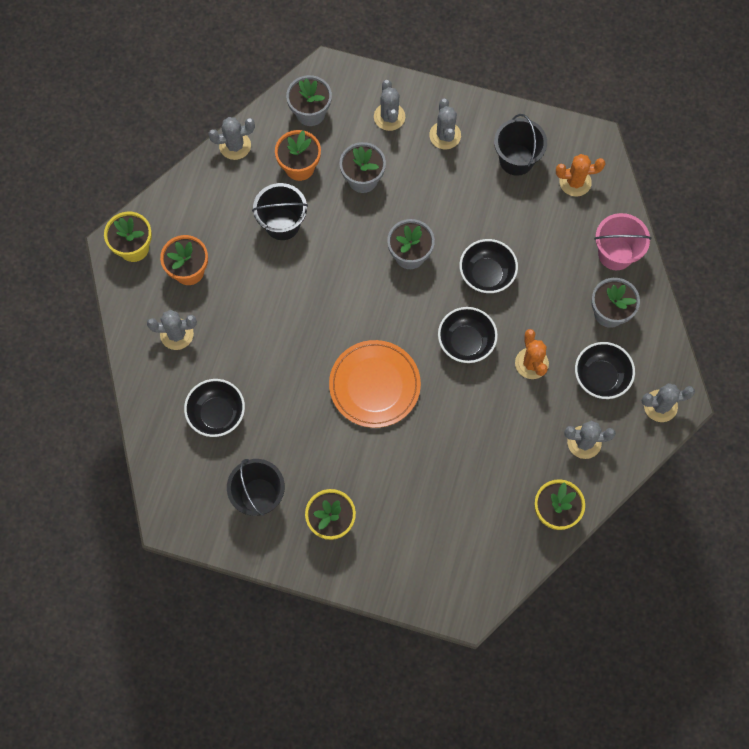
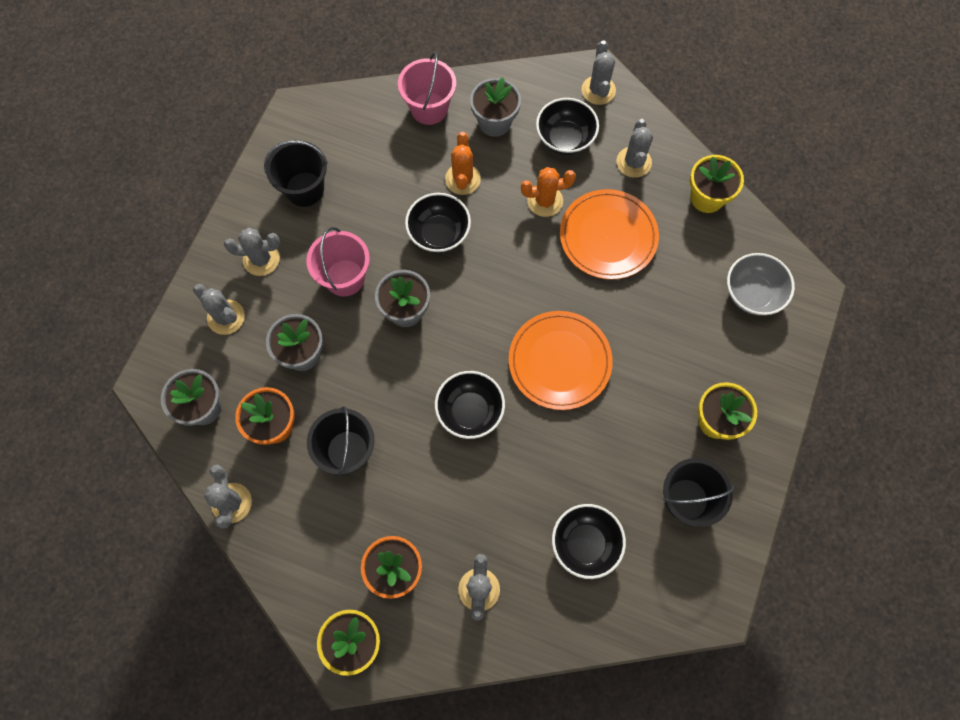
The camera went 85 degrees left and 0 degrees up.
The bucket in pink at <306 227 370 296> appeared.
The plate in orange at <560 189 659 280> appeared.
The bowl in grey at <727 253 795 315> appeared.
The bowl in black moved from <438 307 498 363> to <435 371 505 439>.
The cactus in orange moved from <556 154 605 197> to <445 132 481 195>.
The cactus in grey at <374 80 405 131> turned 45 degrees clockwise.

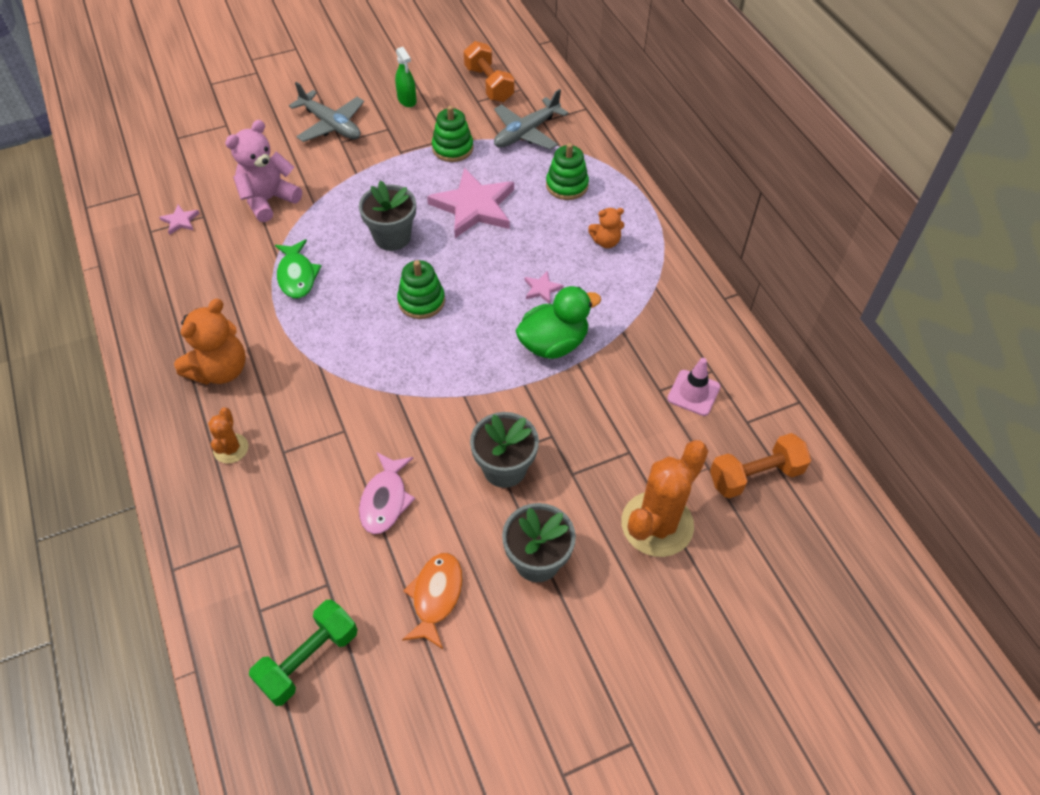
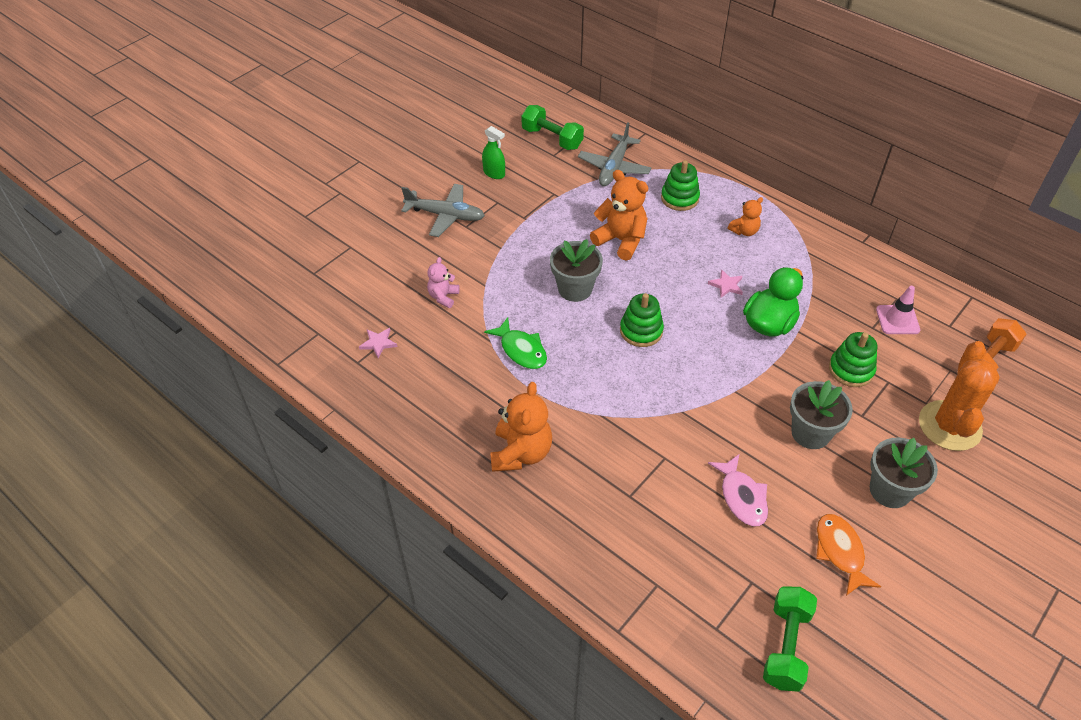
The camera went 25 degrees left and 5 degrees down.
The cactus in orange at <208 407 248 464> disappeared.
The stacking toy in green moved from <432 106 473 162> to <829 332 877 387>.
The star in pink at <427 168 514 238> was replaced by the teddy bear in orange at <590 170 648 261>.
The dumbbell in orange at <464 41 515 102> became the dumbbell in green at <521 105 584 150>.
The teddy bear in pink at <225 120 302 222> changed to 0.56 times the size.

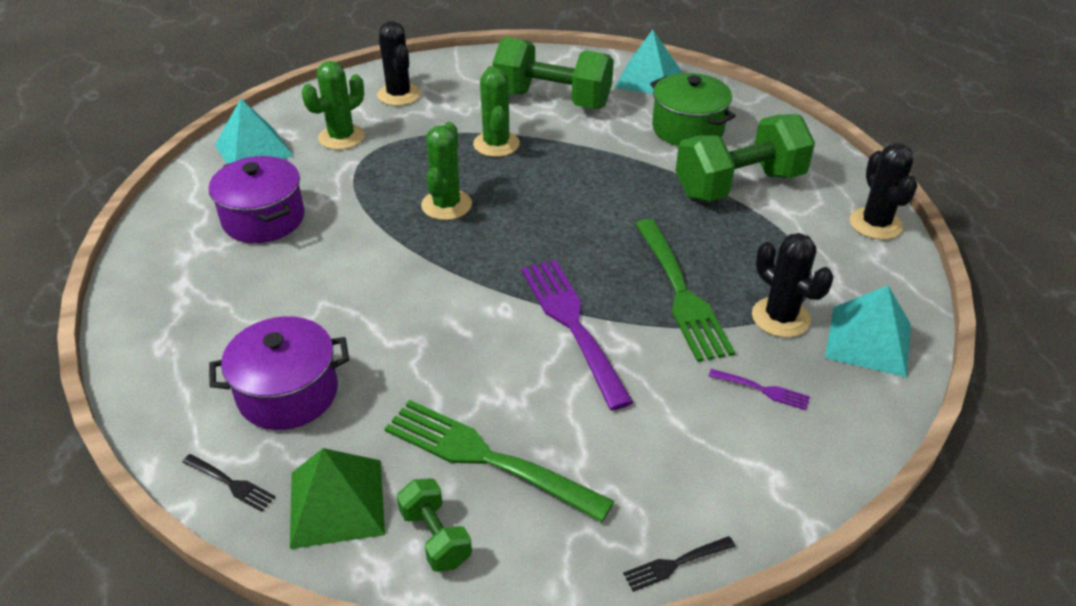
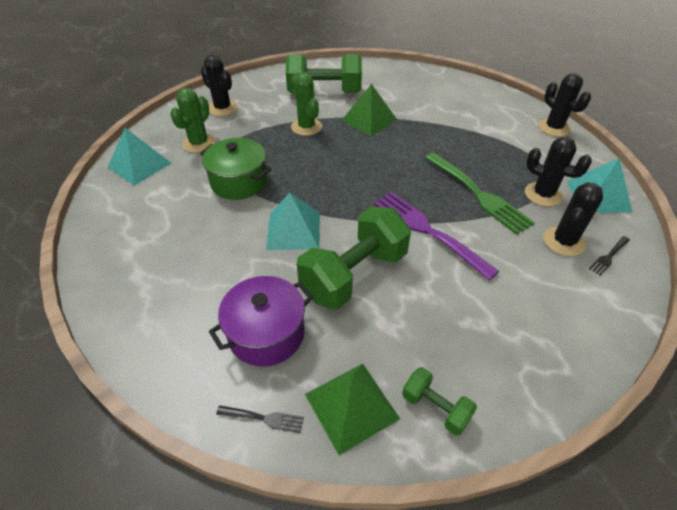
The camera went 20 degrees left and 5 degrees up.
The pot in purple at <209 156 305 243> disappeared.
The fork in green at <384 400 614 523> disappeared.
The cactus in green at <421 122 472 220> disappeared.
The pyramid in green at <342 84 397 136> appeared.
The pyramid in turquoise moved from <614 30 681 94> to <266 193 320 250>.
The fork in black moved from <623 536 735 592> to <589 236 630 276>.
The pot in green moved from <650 73 736 146> to <200 138 271 200>.
The dumbbell in green moved from <676 114 815 202> to <297 206 411 310>.
The fork in purple at <709 369 810 410> was replaced by the cactus in black at <543 182 603 256>.

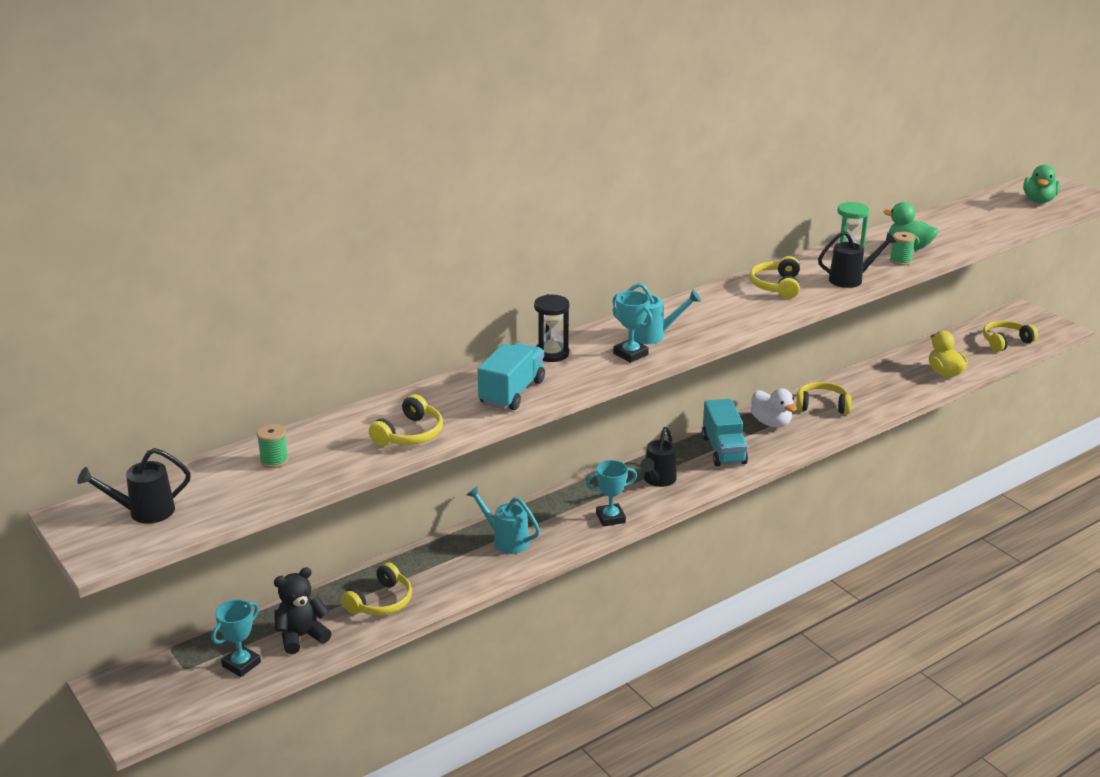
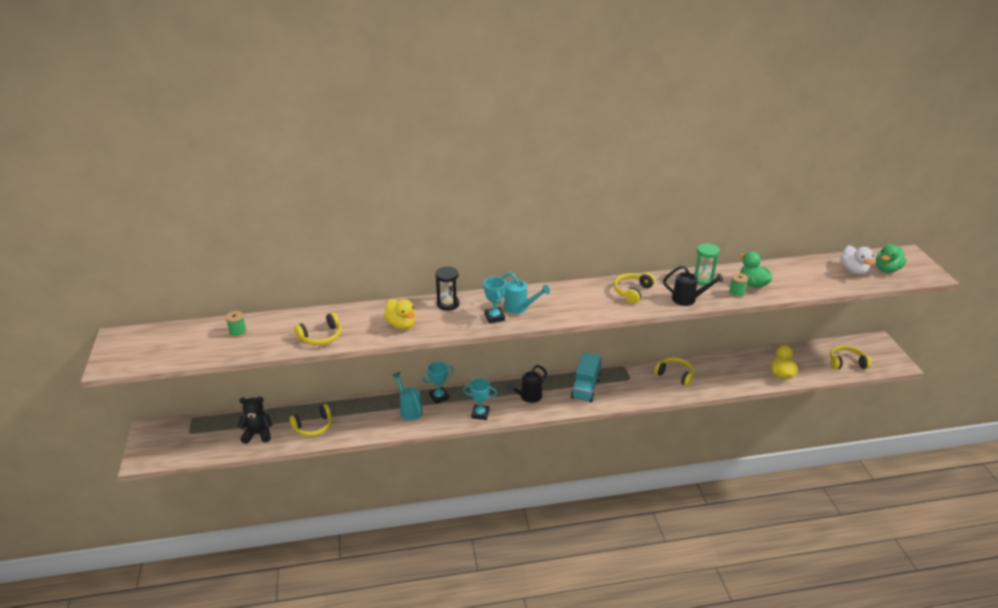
The camera went 25 degrees right and 5 degrees up.
The watering can in black at <77 448 191 523> disappeared.
The trophy in turquoise moved from <212 599 261 677> to <422 362 454 404>.
The duck in white moved from <751 388 797 427> to <840 245 874 274>.
The truck in turquoise at <478 343 545 410> was replaced by the duck in yellow at <384 299 416 330>.

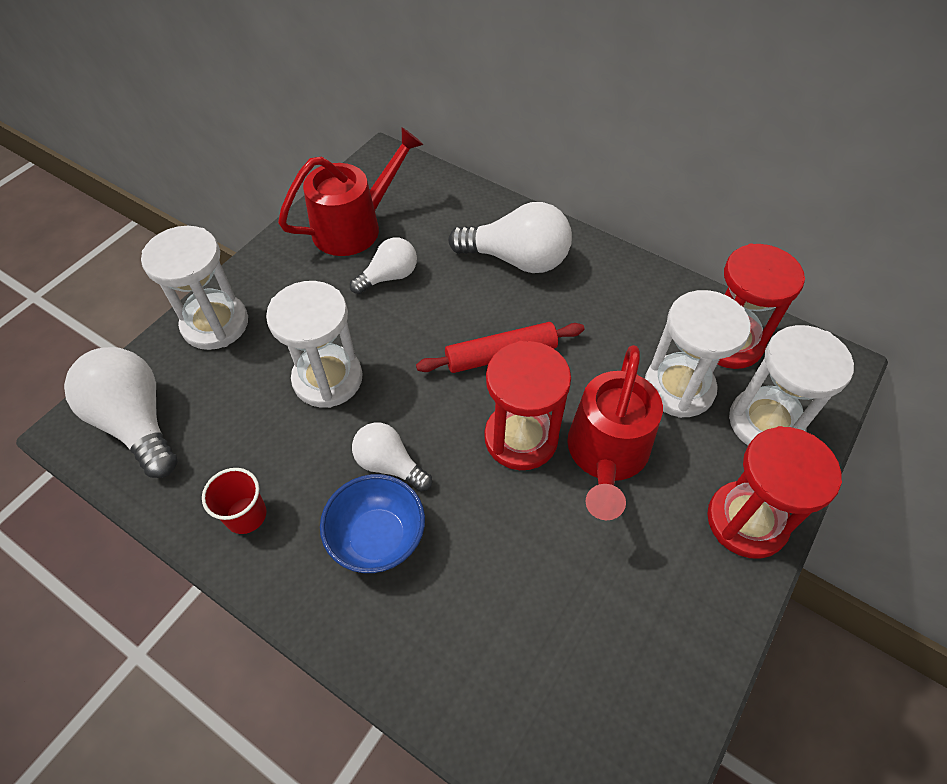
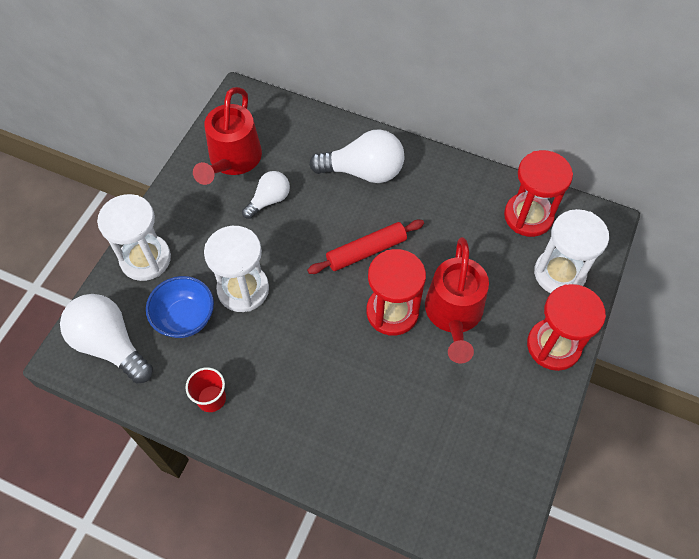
The camera went 10 degrees left and 5 degrees up.
The light bulb in white at <352 422 432 492> disappeared.
The hourglass in white at <645 290 751 418> disappeared.
The bowl in blue moved from <320 474 425 573> to <146 276 214 338>.
The watering can in red at <278 127 424 256> turned 150 degrees clockwise.

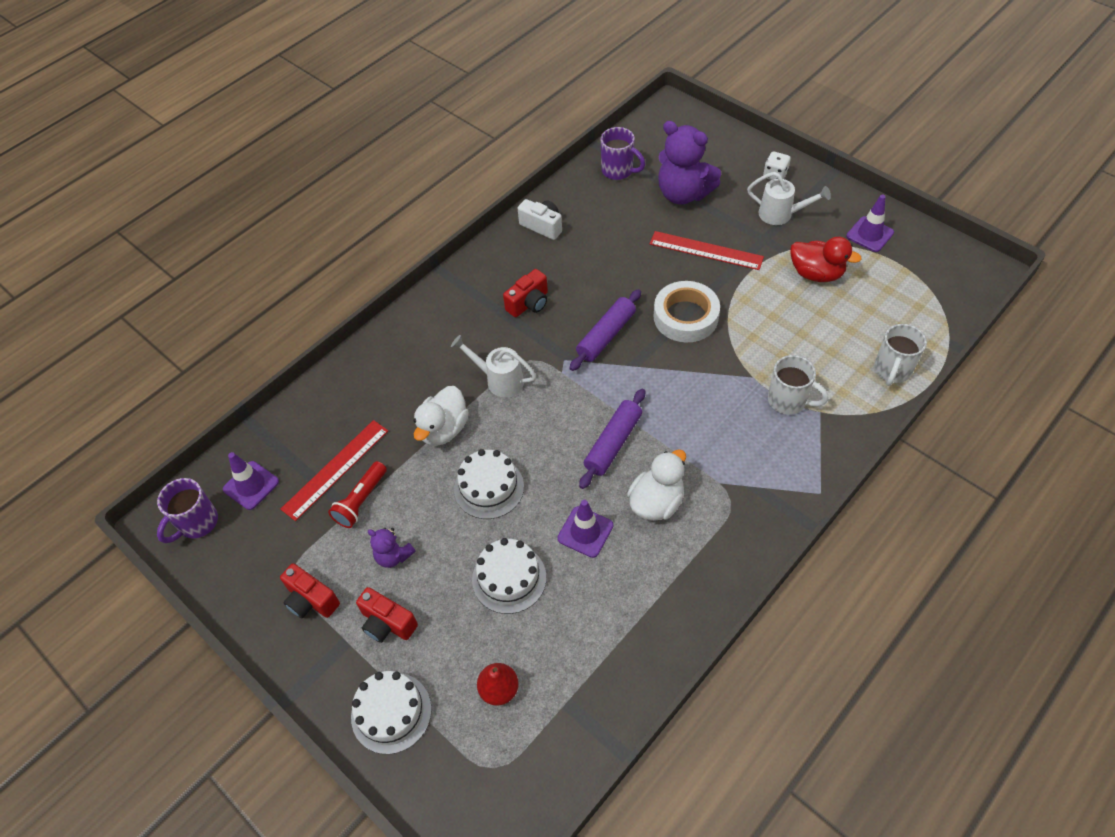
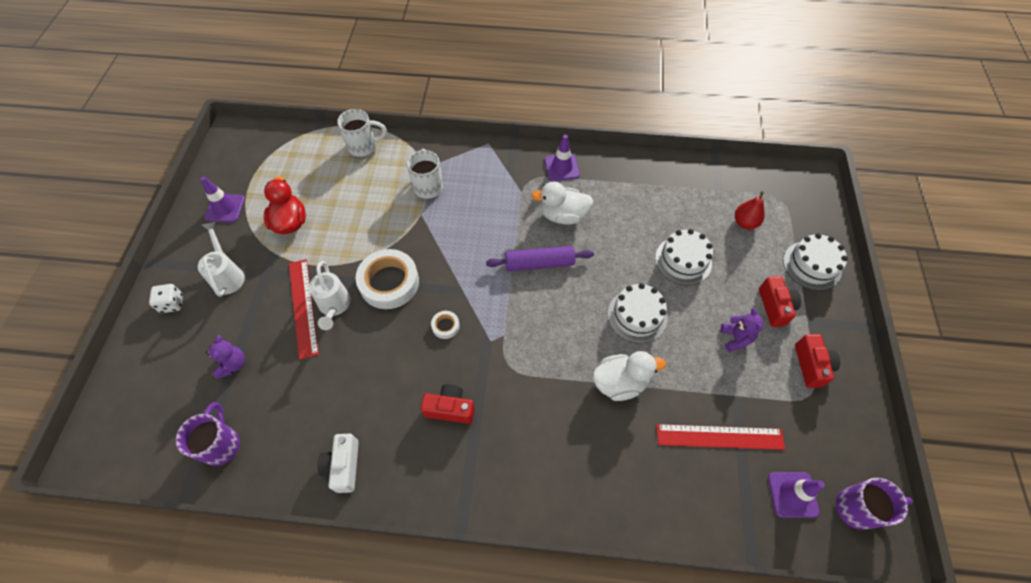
The camera went 130 degrees left and 5 degrees up.
The flashlight in red at <328 461 387 528> disappeared.
The watering can in white moved from <451 335 536 397> to <309 261 351 330>.
The traffic cone in purple moved from <557 500 613 558> to <544 135 580 181>.
The rolling pin in purple at <569 289 641 371> was replaced by the tape in white at <431 311 460 339>.
The teddy bear in purple at <658 121 721 205> changed to 0.49 times the size.

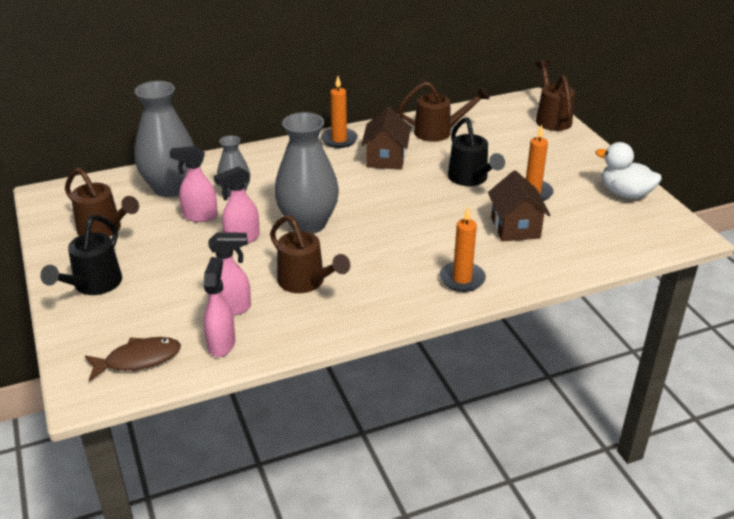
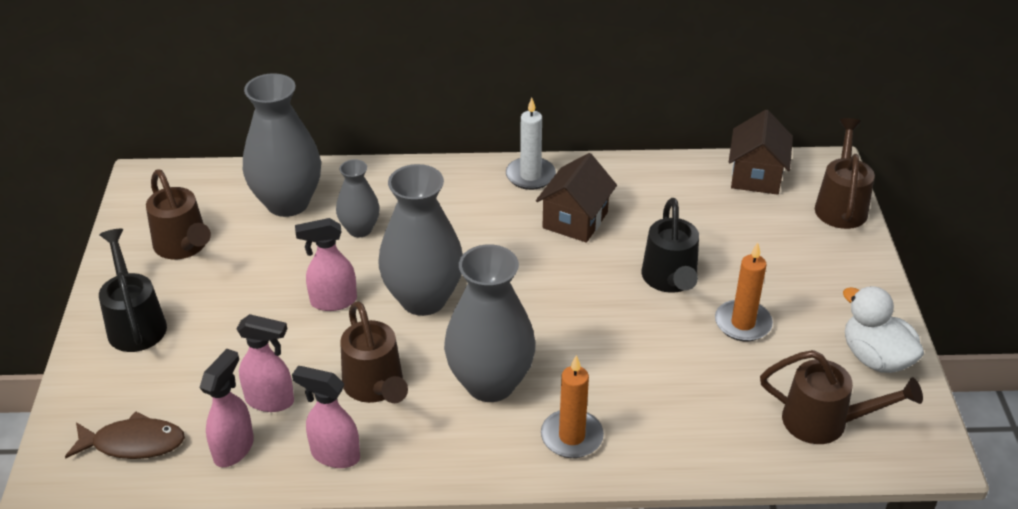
The camera went 20 degrees right and 5 degrees up.
The vase in grey at <444 244 536 402> appeared.
The spray bottle in pink moved from <170 146 218 222> to <292 366 360 468>.
The watering can in brown moved from <398 82 489 142> to <760 350 923 444>.
The house in brown moved from <488 170 550 242> to <729 110 793 195>.
The candle in orange at <321 76 358 148> became the candle in white at <506 98 556 190>.
The watering can in black at <40 215 122 295> turned 120 degrees clockwise.

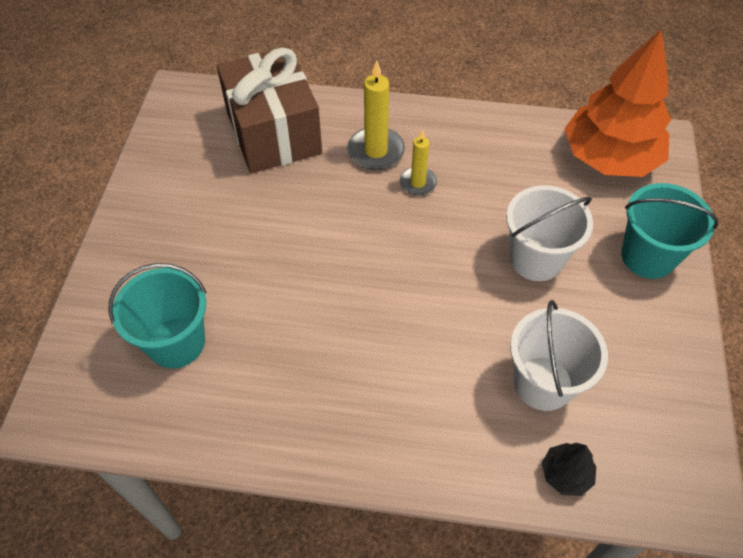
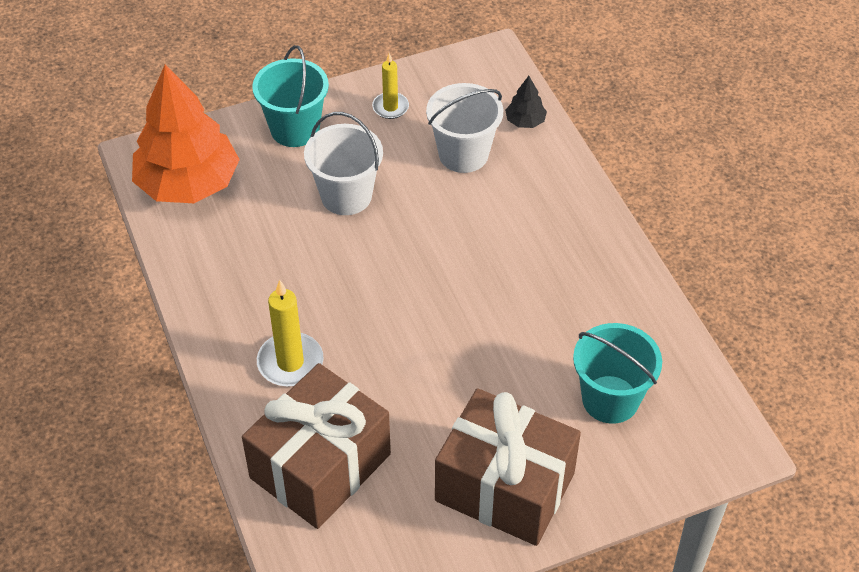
The camera went 120 degrees left and 5 degrees down.
The gift in brown at <435 388 581 546> appeared.
The candle in yellow moved from <400 129 437 196> to <372 53 409 119>.

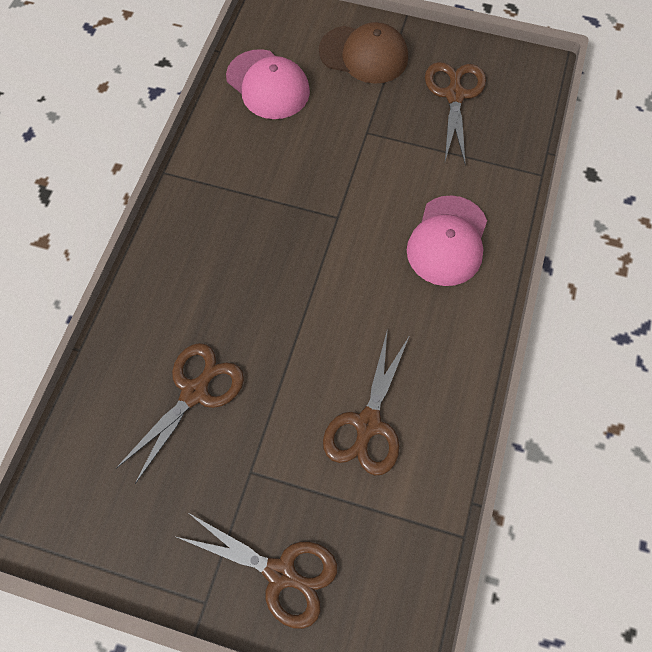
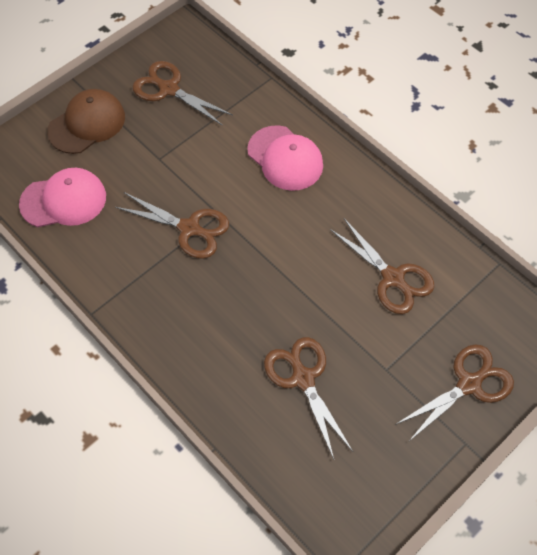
The camera went 60 degrees left and 5 degrees down.
The scissors in brown at <115 192 229 259> appeared.

